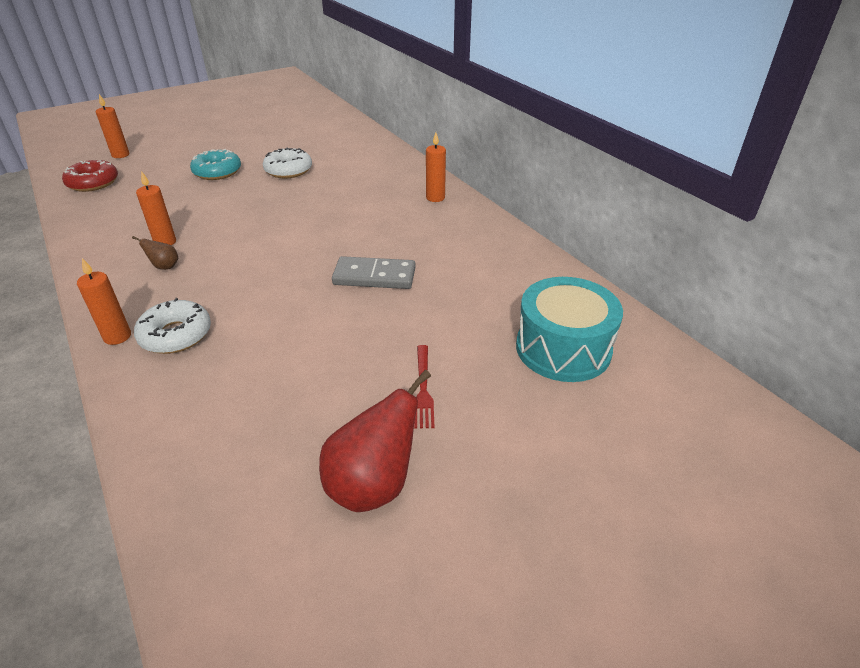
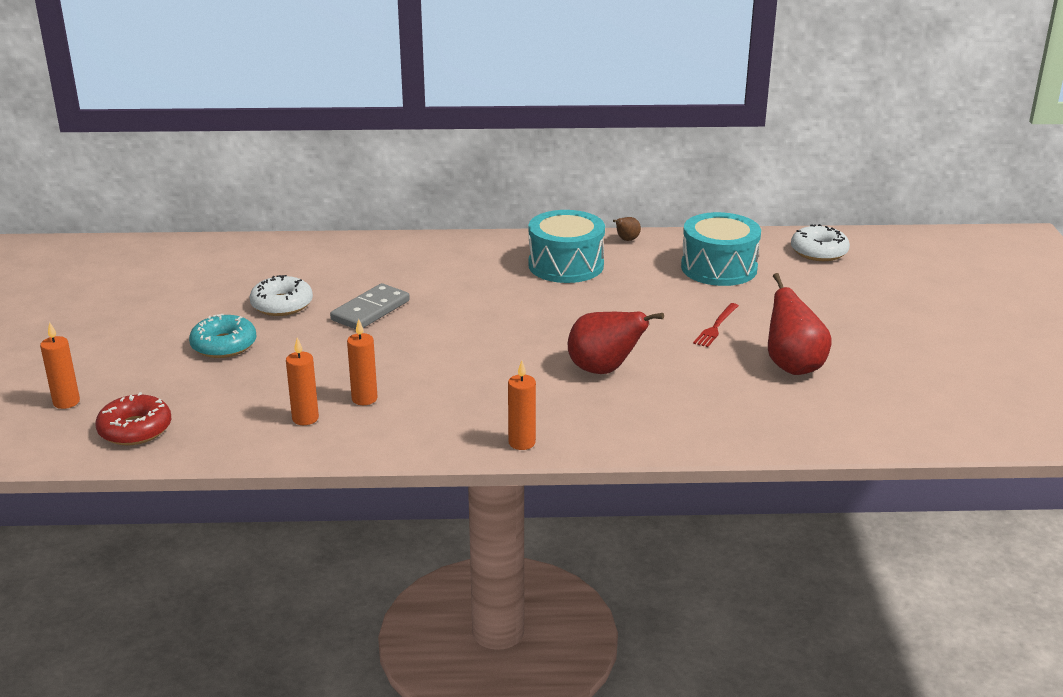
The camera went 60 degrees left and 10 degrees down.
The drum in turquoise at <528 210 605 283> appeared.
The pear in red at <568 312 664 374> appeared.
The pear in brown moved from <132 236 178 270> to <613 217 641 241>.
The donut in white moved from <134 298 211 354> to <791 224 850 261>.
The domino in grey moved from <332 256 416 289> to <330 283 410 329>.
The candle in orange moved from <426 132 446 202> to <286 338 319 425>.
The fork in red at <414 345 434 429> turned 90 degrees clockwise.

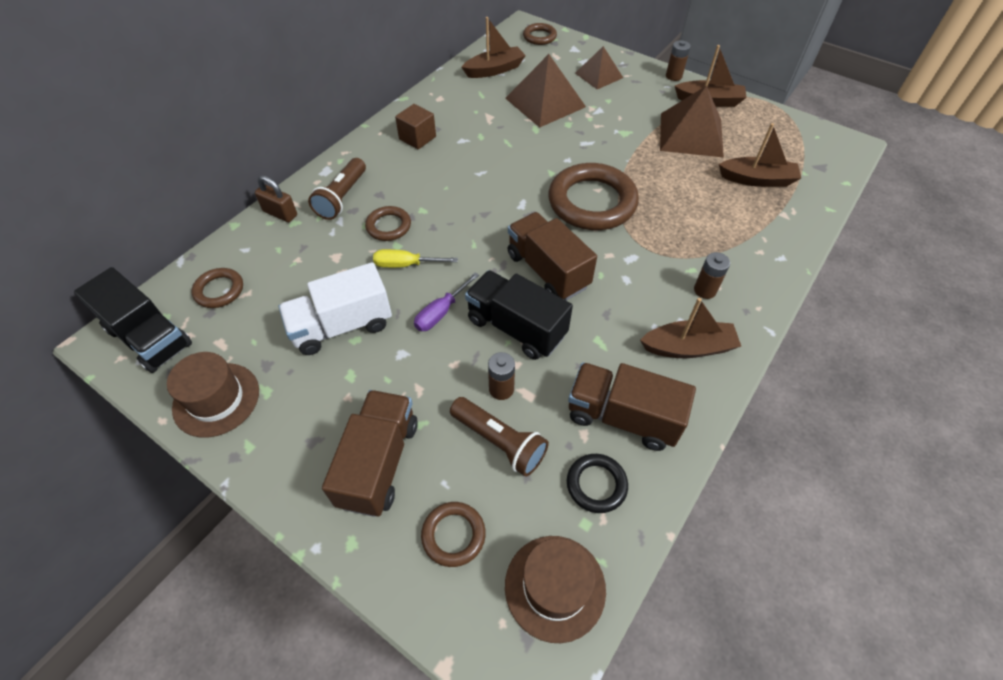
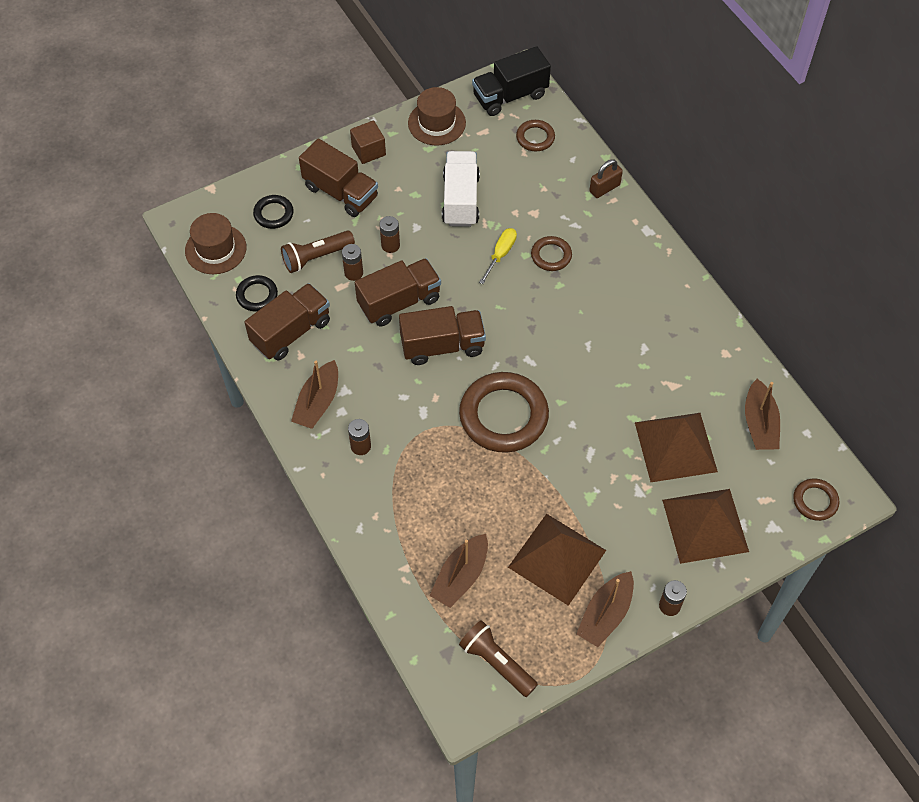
The camera went 115 degrees right and 5 degrees up.
The screwdriver in purple at <414 272 479 331> disappeared.
The battery in brown at <380 216 400 253> appeared.
The flashlight in brown moved from <308 158 366 220> to <459 620 538 697>.
The cube in brown moved from <395 104 436 149> to <350 121 386 164>.
The ring in brown at <421 502 486 567> became the ring in black at <253 195 294 229>.
The truck in black at <465 270 573 360> became the truck in brown at <355 258 441 326>.
The pyramid in brown at <575 46 623 89> changed to 1.60 times the size.

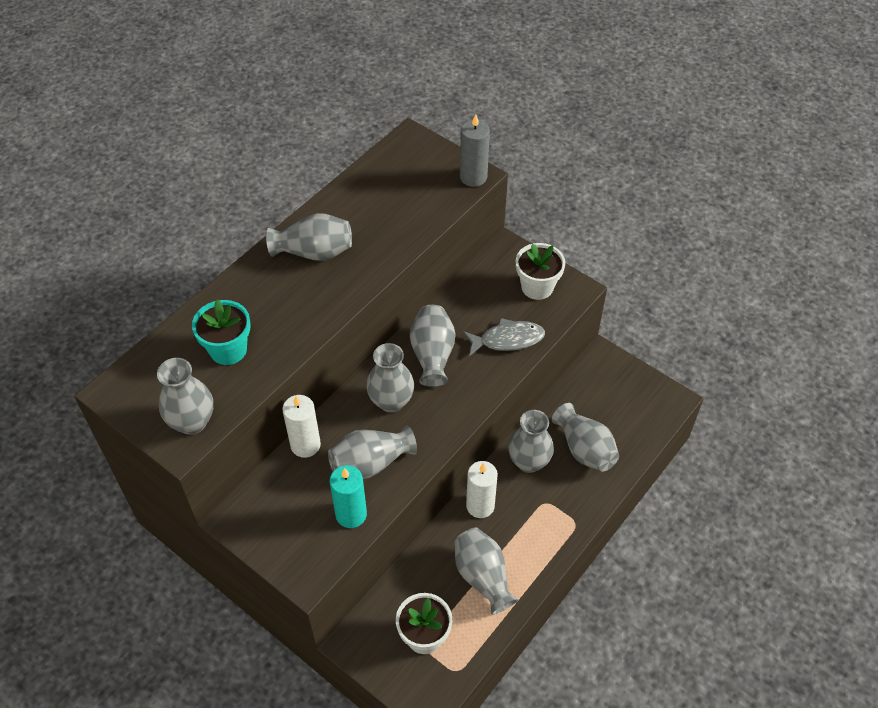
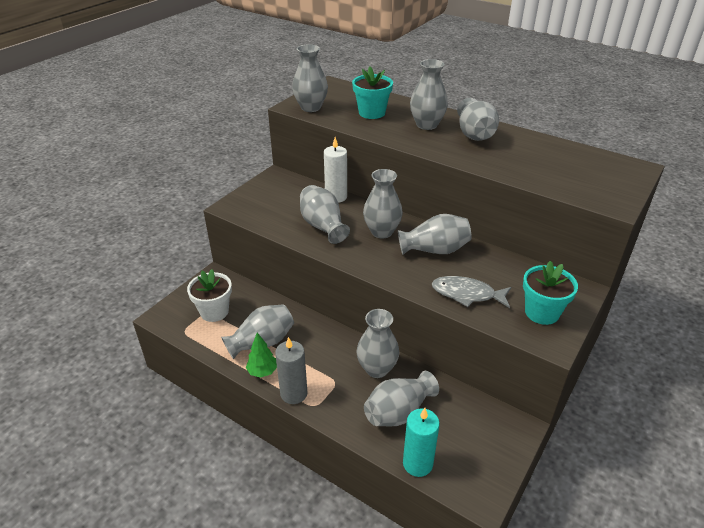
The camera went 85 degrees right and 15 degrees down.
The candle in white at <466 461 498 518> disappeared.
The tree in green at <246 333 277 378> appeared.
The vase in grey at <410 59 448 130> appeared.
The candle in turquoise moved from <330 465 367 528> to <403 408 440 477>.
The candle in grey moved from <460 114 490 187> to <275 337 307 404>.
The flower pot in white at <516 243 565 300> became the flower pot in turquoise at <523 261 578 325>.
The fish in grey at <463 318 545 356> turned 120 degrees clockwise.

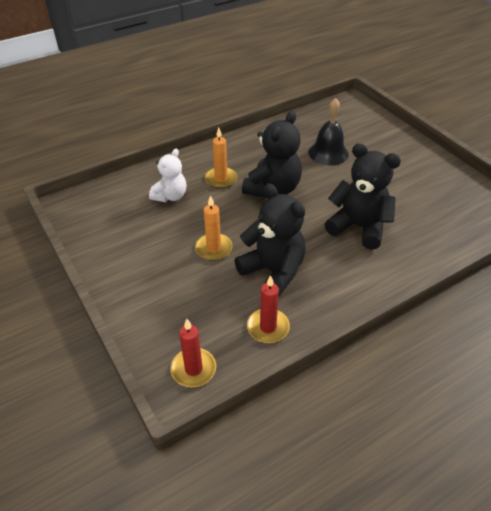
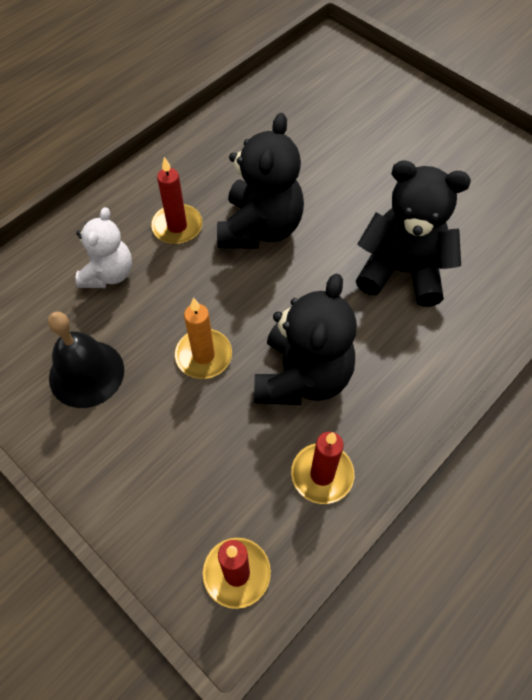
The camera went 15 degrees left and 15 degrees up.
The bell in black moved from <308 98 349 166> to <48 312 124 408>.
The candle in orange at <205 128 237 189> became the candle in red at <151 157 202 244>.
The teddy bear in black at <234 184 306 298> turned 75 degrees clockwise.

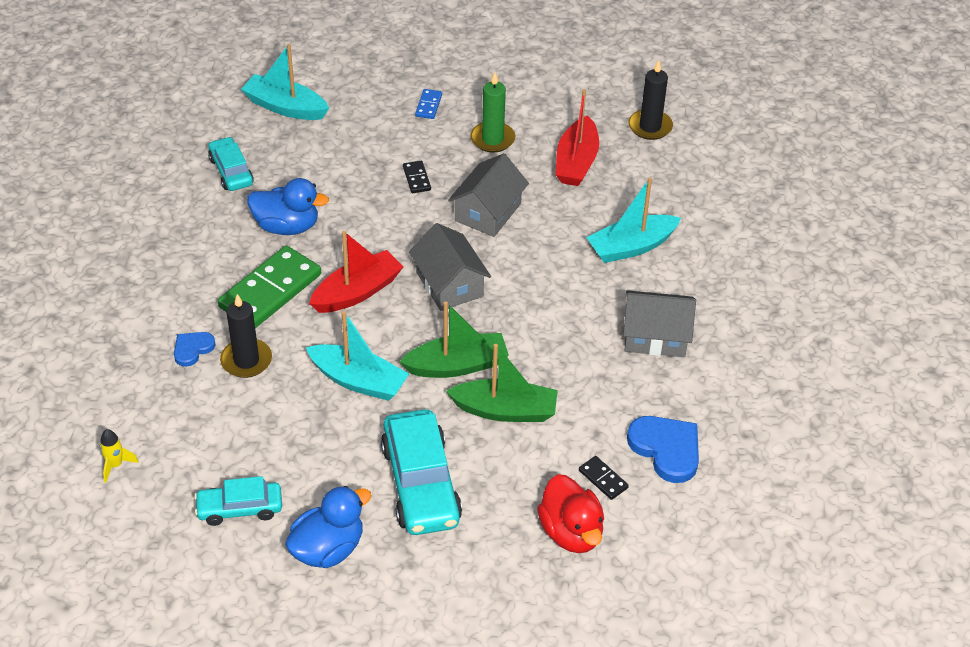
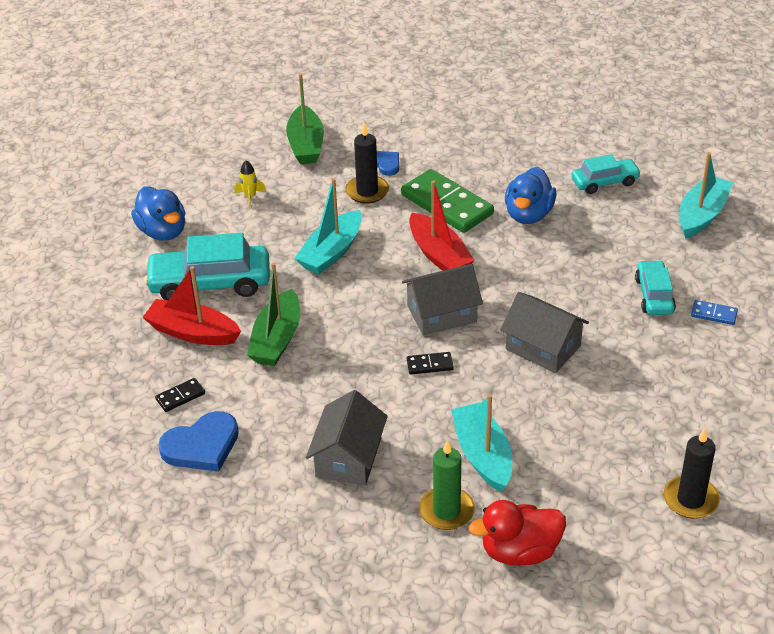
The camera went 100 degrees right and 5 degrees down.
The rocket in yellow moved from <99 429 139 483> to <234 160 266 209>.
The car in turquoise moved from <194 476 282 526> to <635 260 676 315>.
The boat in green moved from <399 301 509 378> to <286 73 324 164>.
The domino in black moved from <403 161 431 193> to <407 352 454 374>.
The candle in green moved from <470 73 515 153> to <419 440 475 530>.
The duck in red moved from <537 474 604 553> to <469 500 566 566>.
The boat in red moved from <556 89 599 186> to <142 266 241 345>.

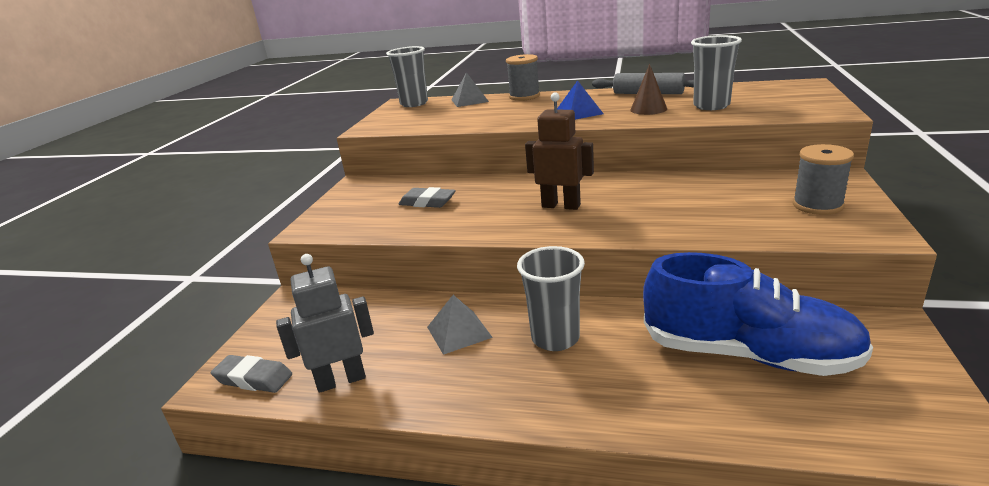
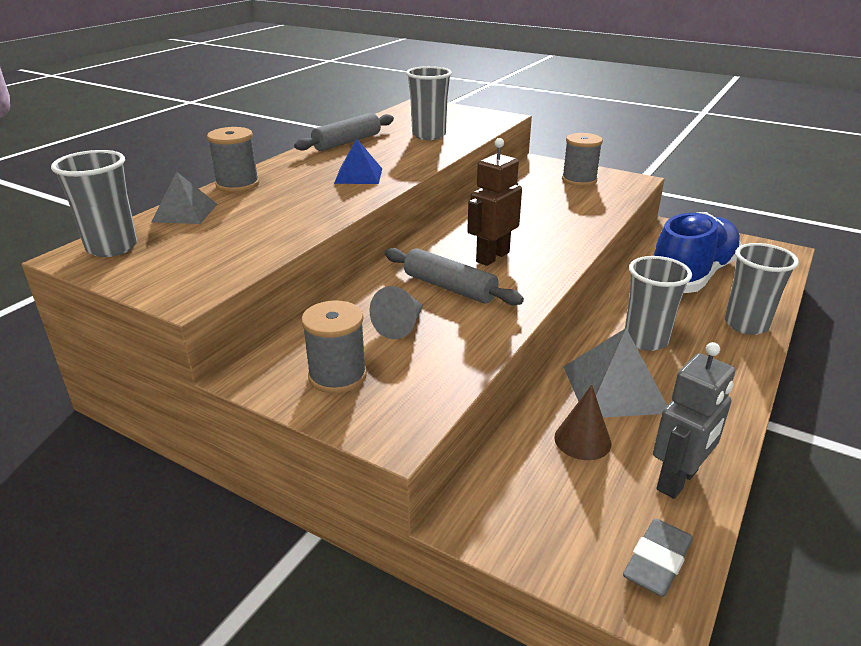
The camera went 75 degrees left and 5 degrees up.
The spool in grey at <301 301 367 393> appeared.
The rolling pin in grey at <385 248 524 305> appeared.
The cup in grey at <725 243 799 335> appeared.
The cone in brown moved from <630 64 667 115> to <554 385 611 460>.
The eraser in grey at <398 187 456 208> was replaced by the cone in grey at <370 286 423 339>.
The robot in grey at <276 254 374 393> turned 135 degrees counterclockwise.
The pyramid in grey at <427 295 493 355> changed to 1.54 times the size.

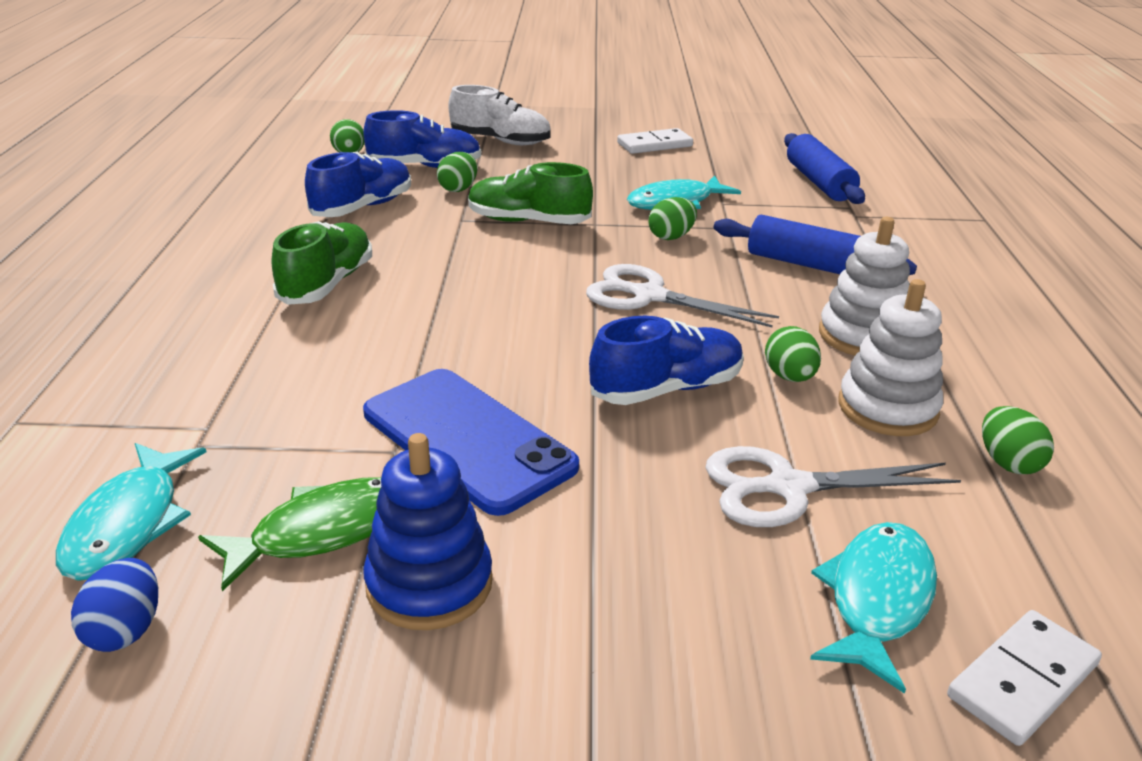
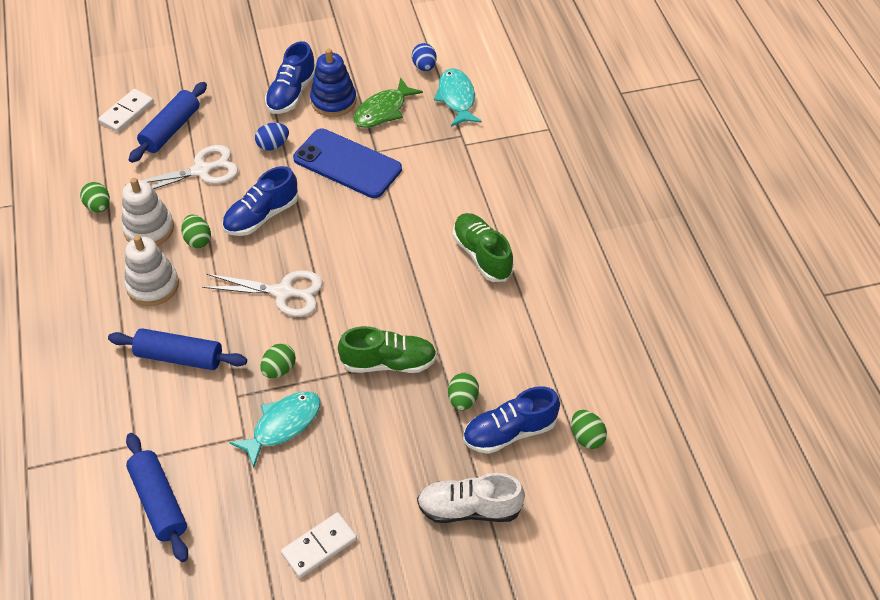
The camera went 165 degrees right and 20 degrees up.
The egg in blue at <255 123 289 150> appeared.
The shoe in blue moved from <305 152 411 217> to <265 41 316 114>.
The fish in turquoise at <810 522 937 694> was replaced by the rolling pin in blue at <129 82 207 163>.
The shoe in green at <272 221 372 305> turned 150 degrees clockwise.

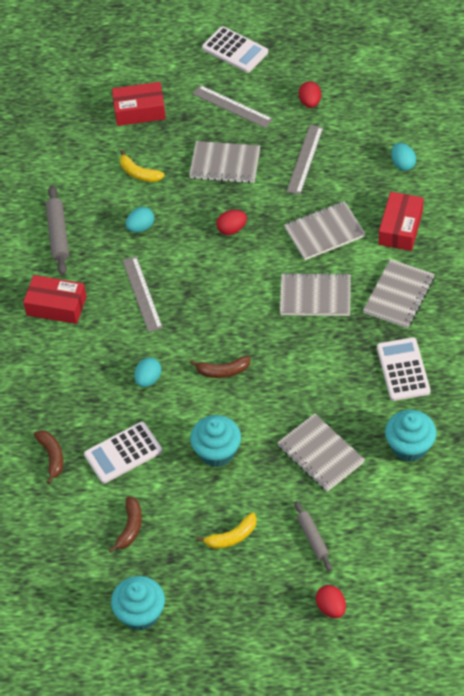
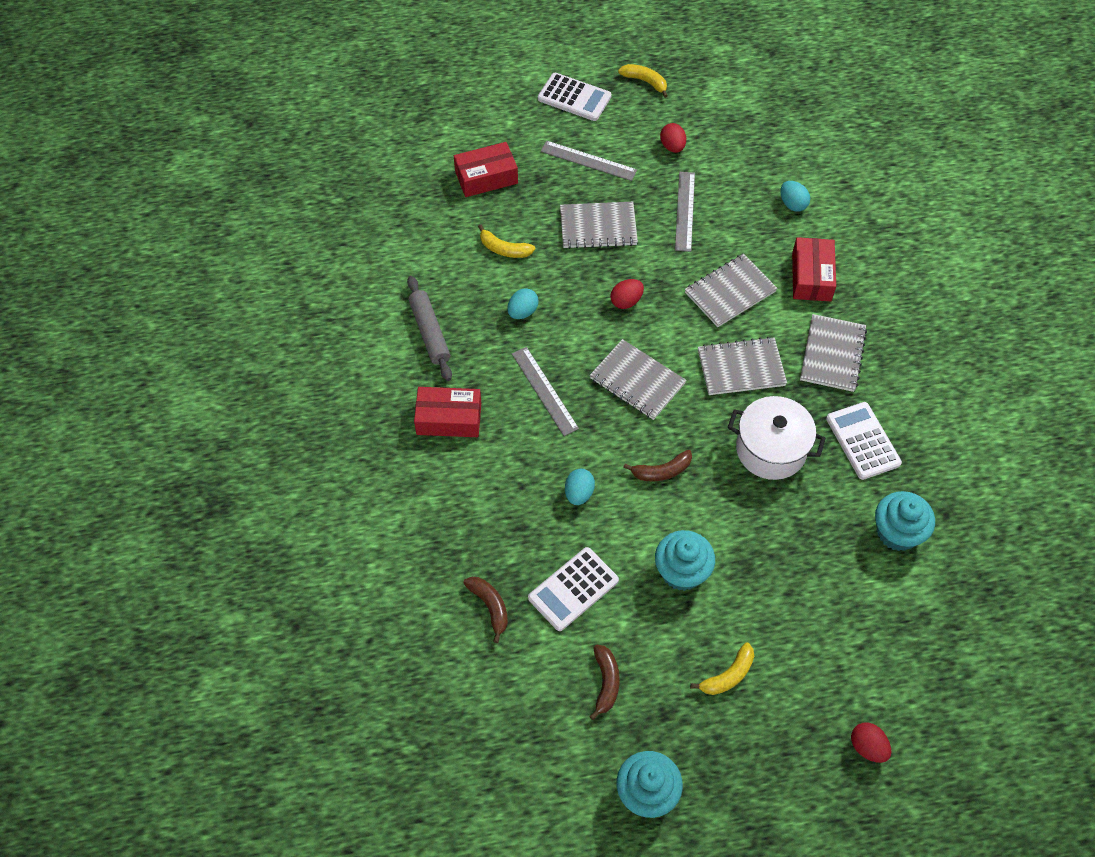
The camera went 15 degrees left and 5 degrees up.
The rolling pin in grey at <295 501 332 571> disappeared.
The banana in yellow at <618 64 668 98> appeared.
The pot in white at <728 396 826 480> appeared.
The notebook in grey moved from <277 414 365 492> to <590 339 686 420>.

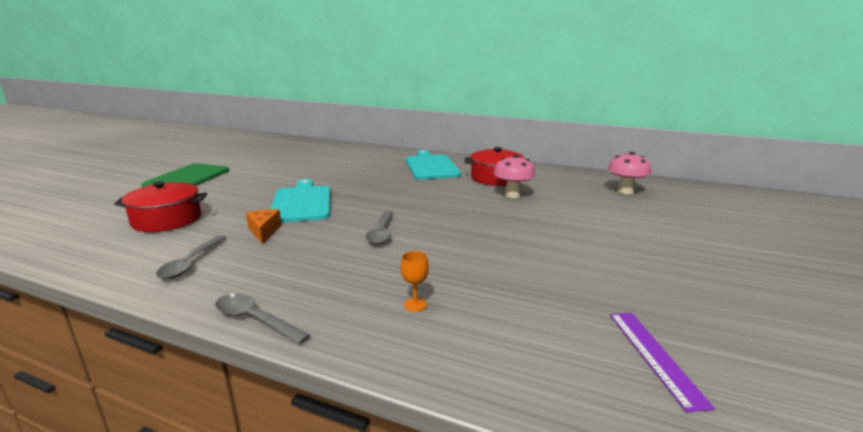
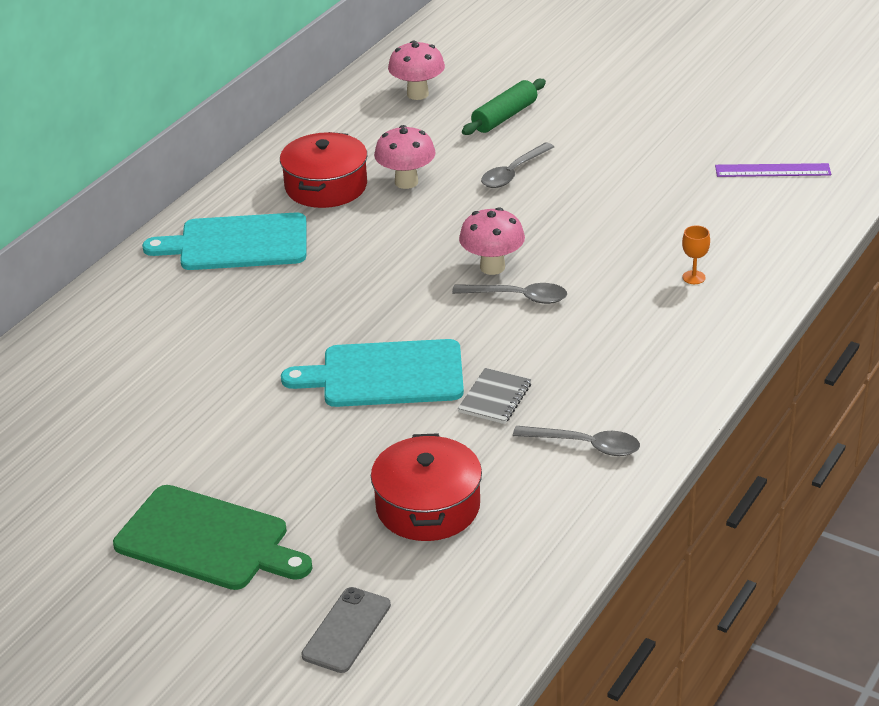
The camera went 80 degrees left and 15 degrees up.
The phone in grey at <301 587 391 673> appeared.
The mushroom in pink at <459 207 525 275> appeared.
The rolling pin in green at <462 79 546 135> appeared.
The spoon in grey moved from <215 293 310 344> to <481 142 554 188>.
The cheese in orange at <246 209 282 244> was replaced by the notebook in grey at <458 368 531 424>.

